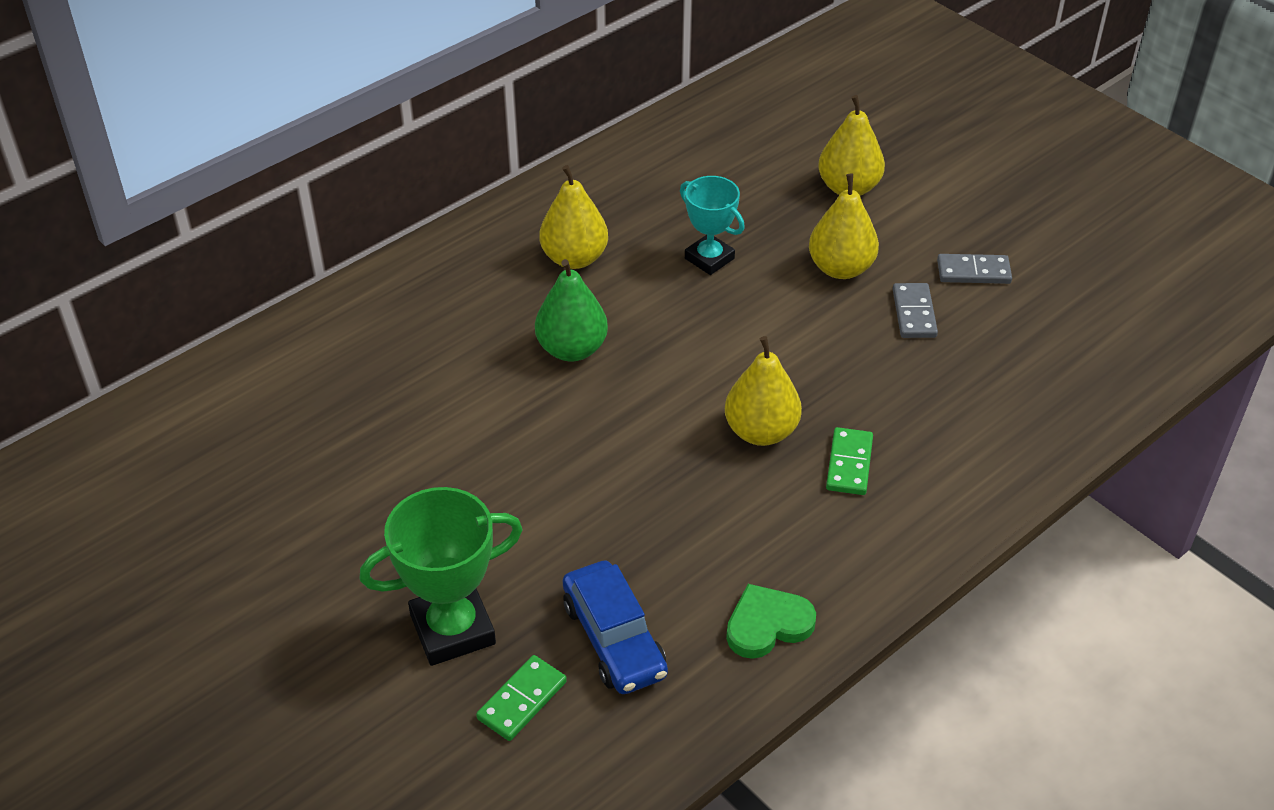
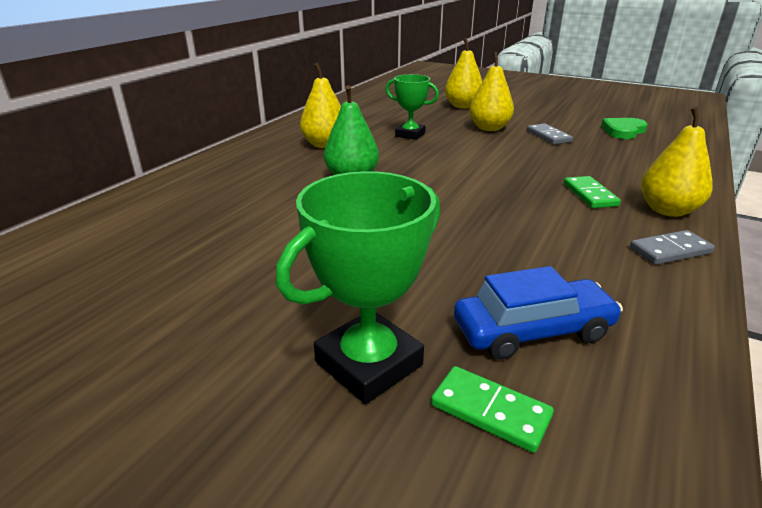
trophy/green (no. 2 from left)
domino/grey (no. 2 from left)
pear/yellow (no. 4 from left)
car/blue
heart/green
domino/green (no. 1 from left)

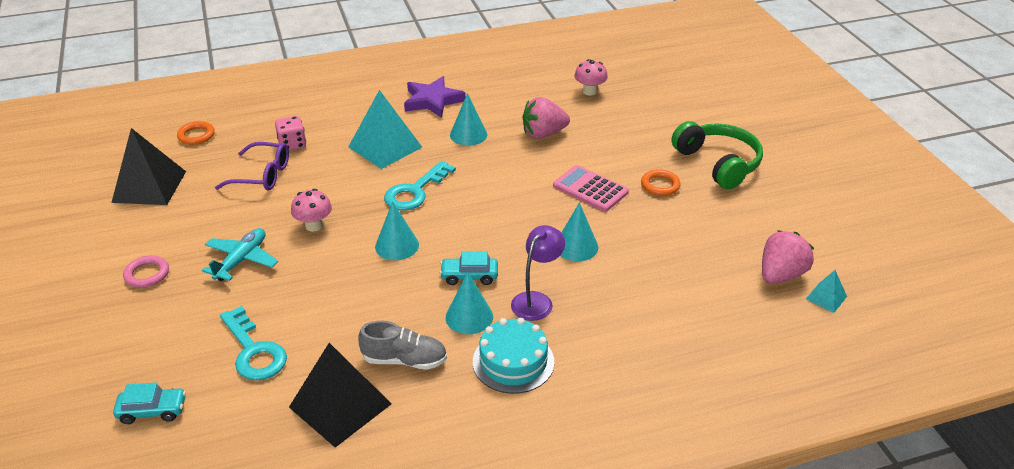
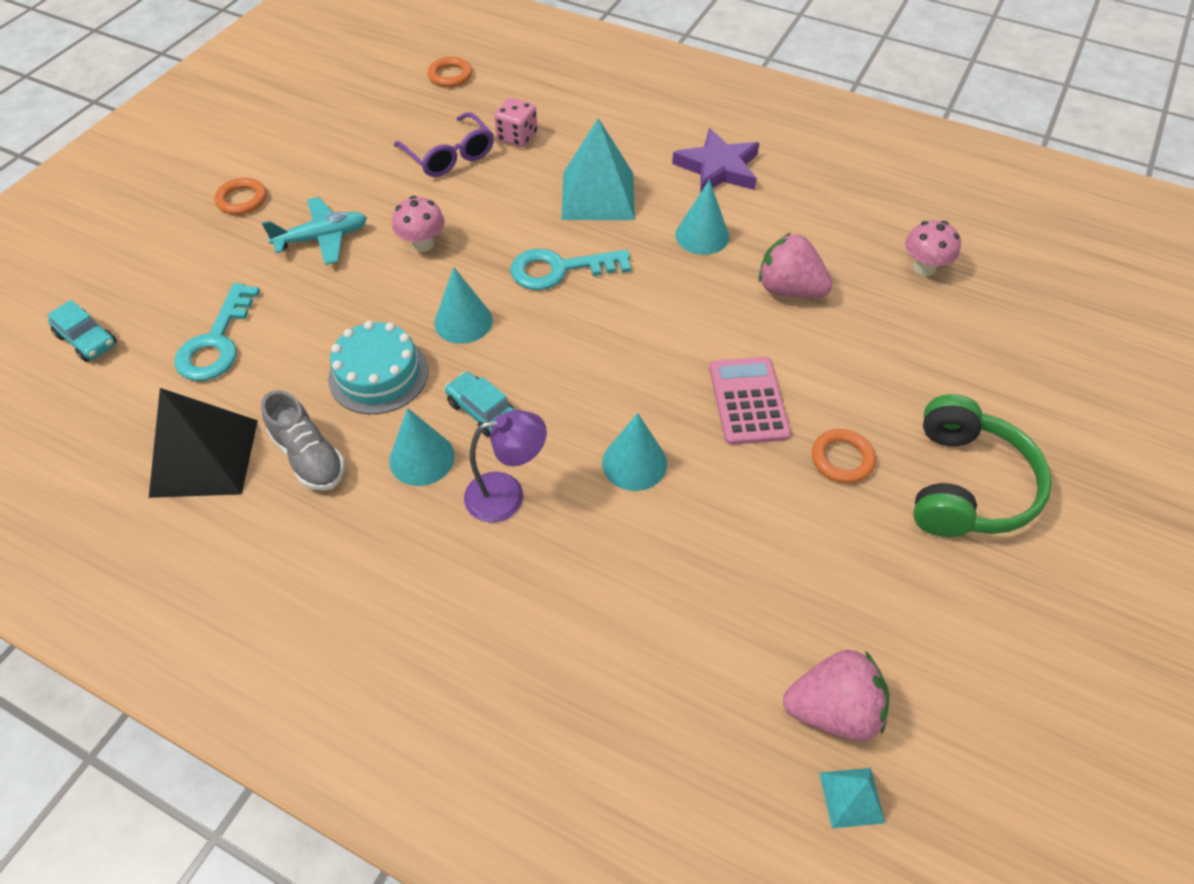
pyramid/black (no. 1 from left in the first image)
ring/orange (no. 1 from left)
cake/turquoise

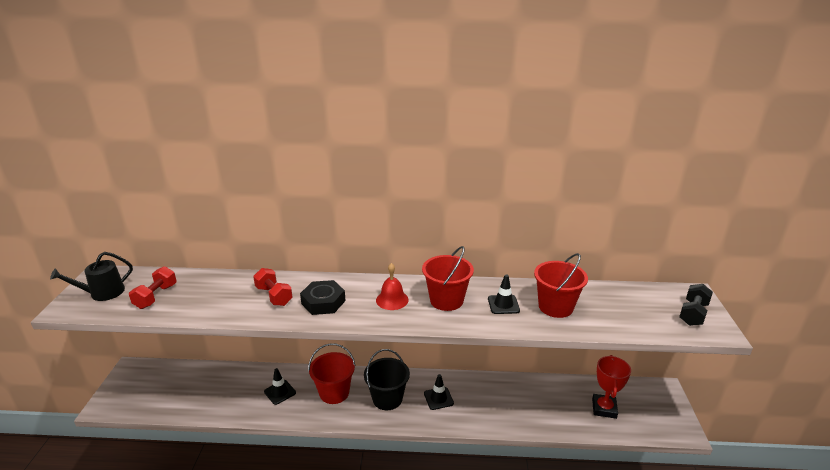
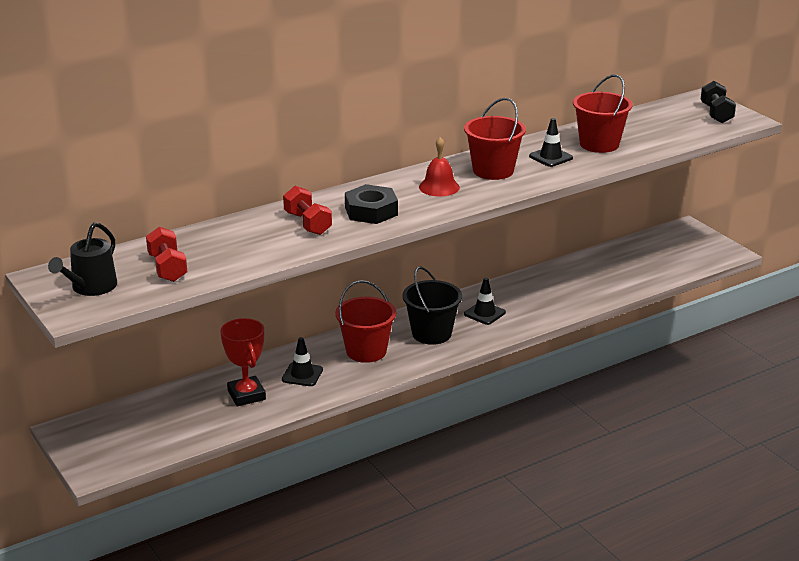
dumbbell/red (no. 2 from left)
trophy/red

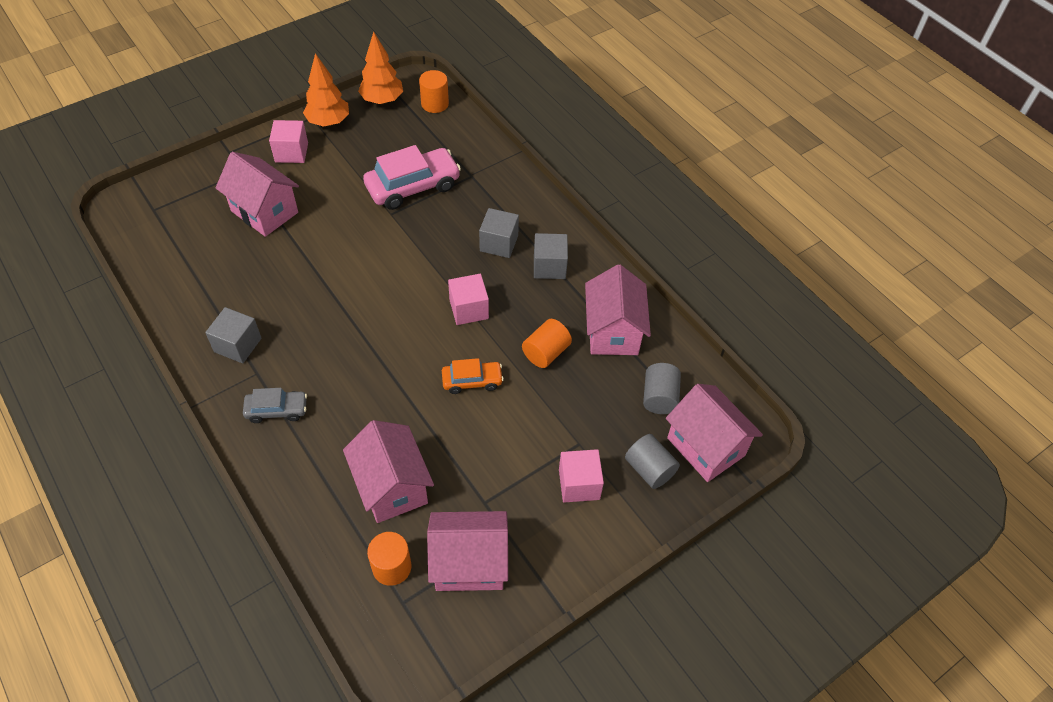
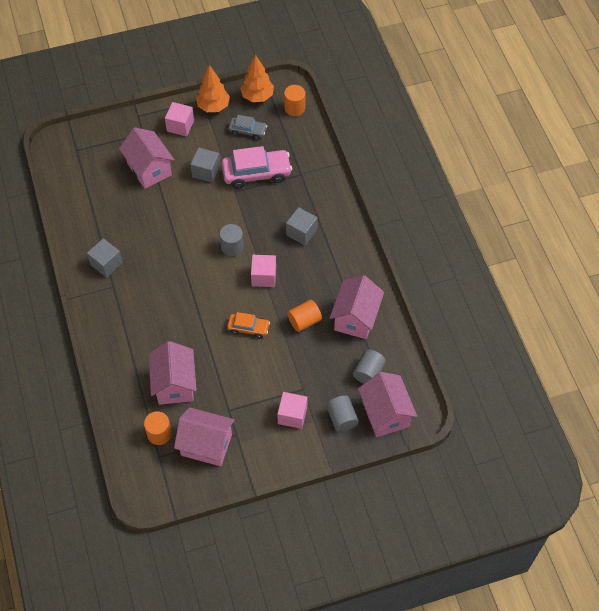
cube/grey (no. 2 from left)
car/grey
cylinder/grey (no. 1 from left)

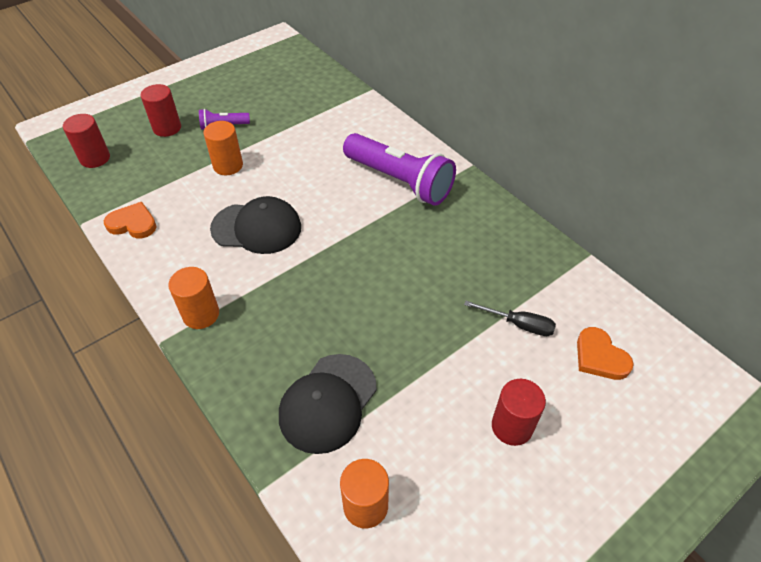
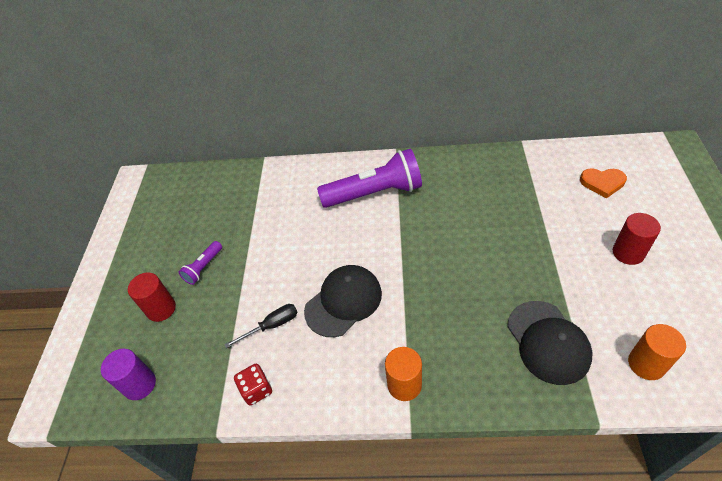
cylinder/purple
cylinder/orange (no. 2 from left in the first image)
dice/red
screwdriver/black

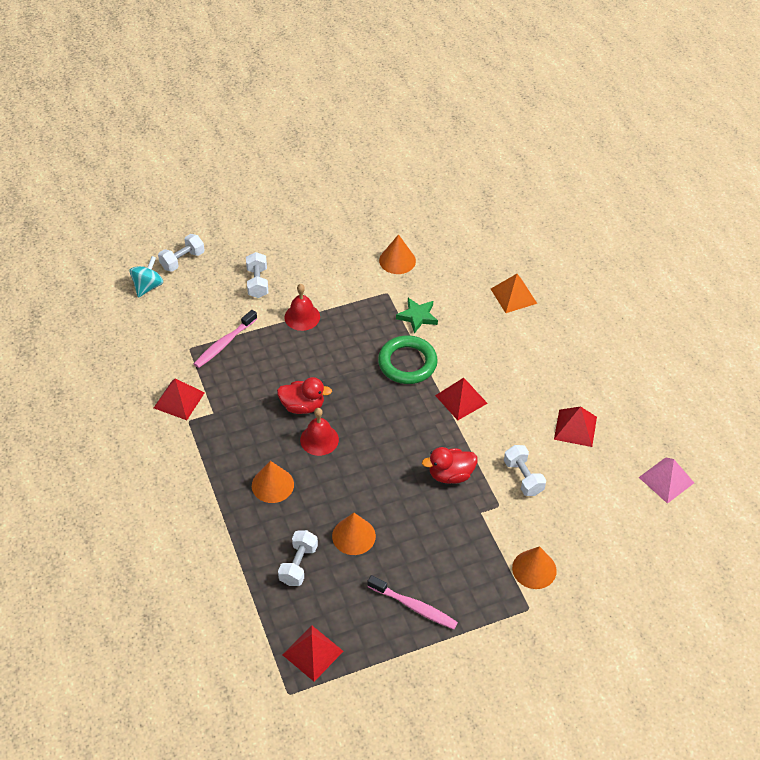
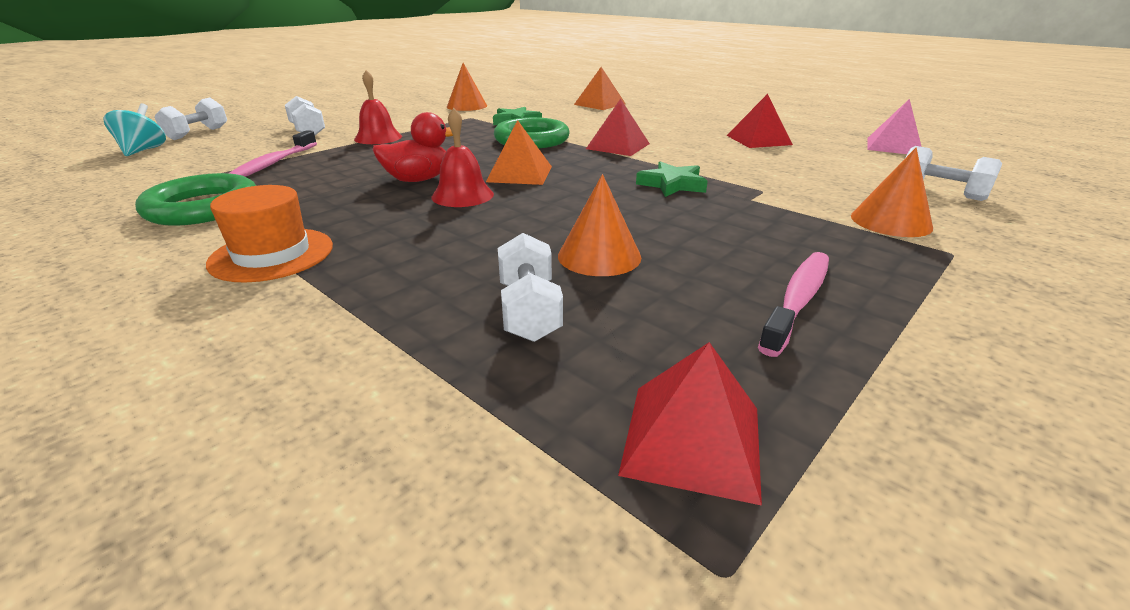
ring/green (no. 1 from left)
dumbbell/white (no. 4 from left)
star/green (no. 2 from left)
cone/orange (no. 1 from left in the first image)
toothbrush/pink (no. 2 from left)
pyramid/orange (no. 1 from left)
hat/orange

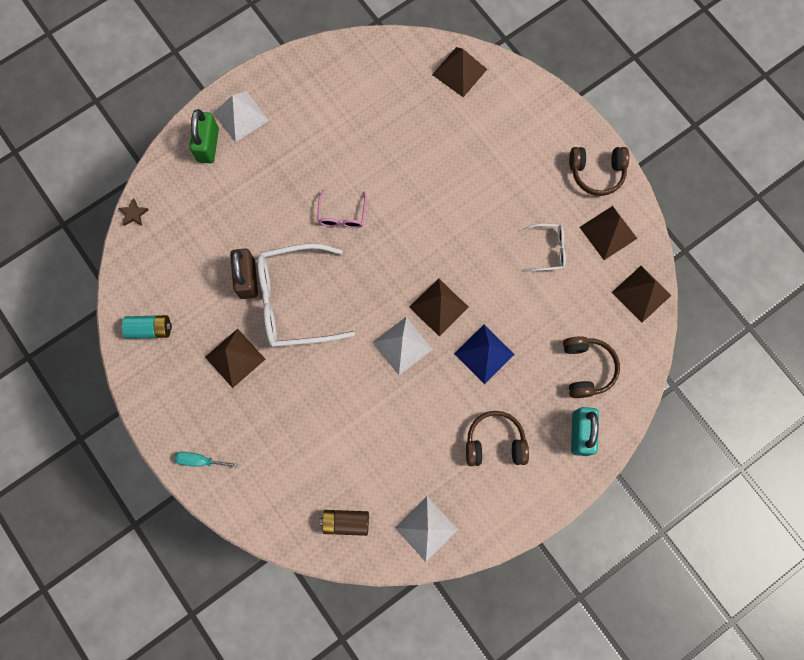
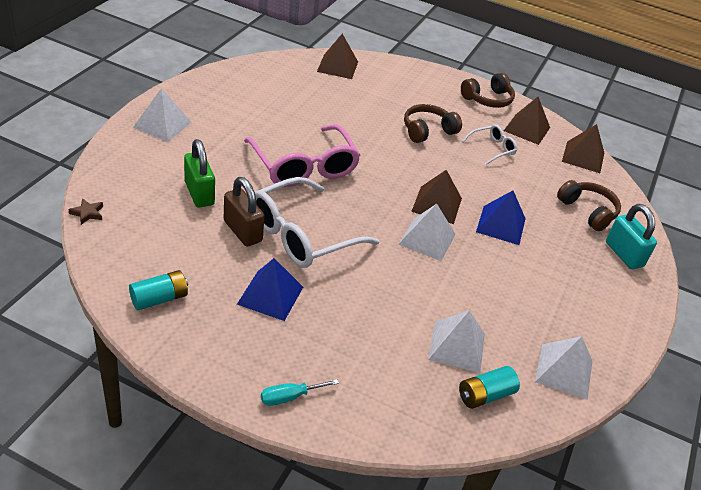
padlock/green
glasses/pink
pyramid/blue (no. 1 from left)
headphones/brown (no. 1 from left)
battery/turquoise (no. 2 from left)
pyramid/white (no. 3 from left)

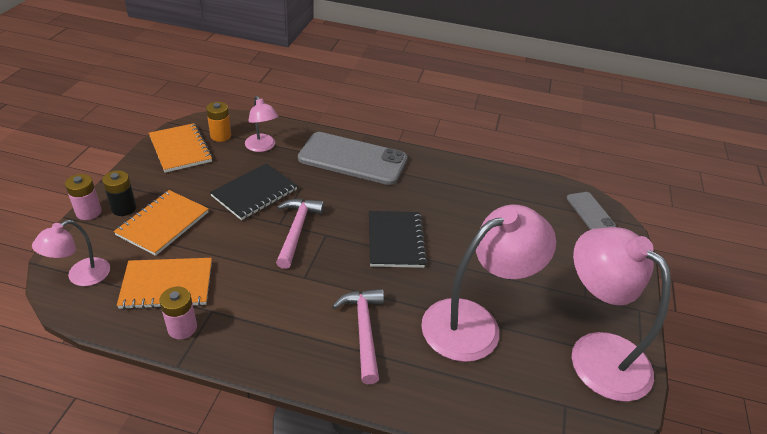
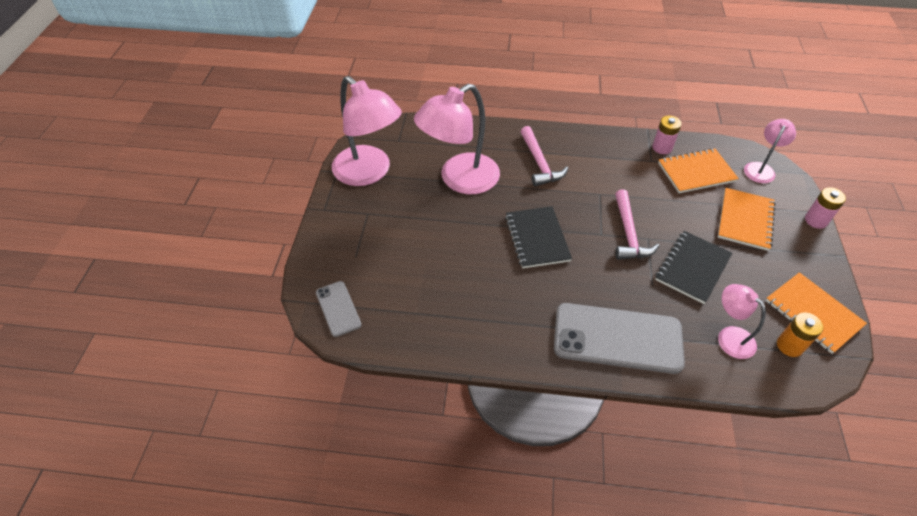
battery/black

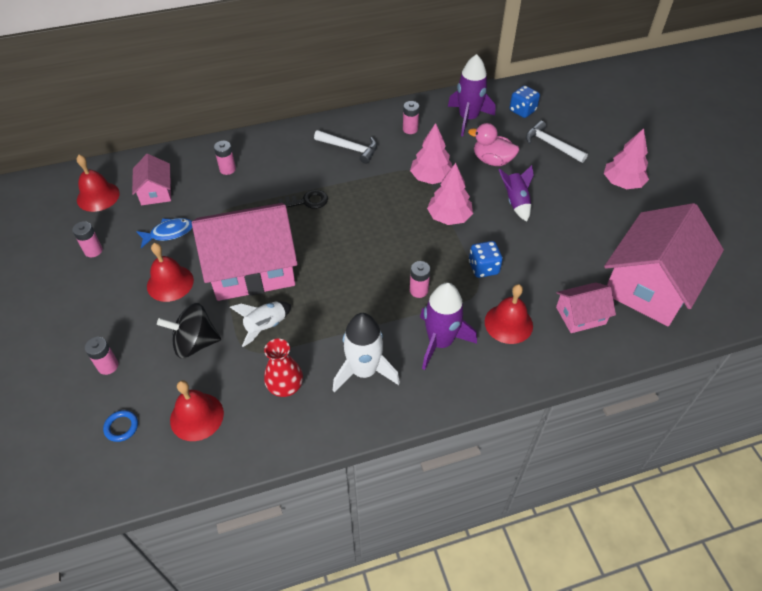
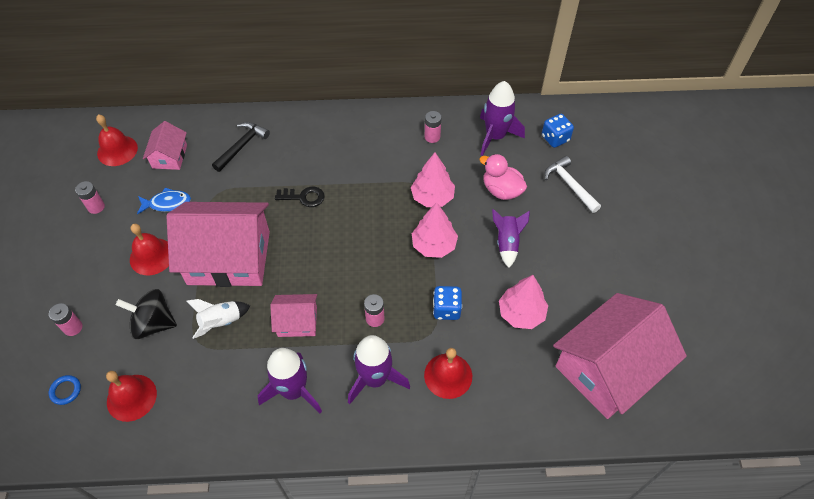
tree/pink (no. 3 from left)
hammer/white (no. 1 from left in the first image)
hammer/black
house/pink (no. 3 from left)
rocket/purple (no. 1 from left)
vase/red

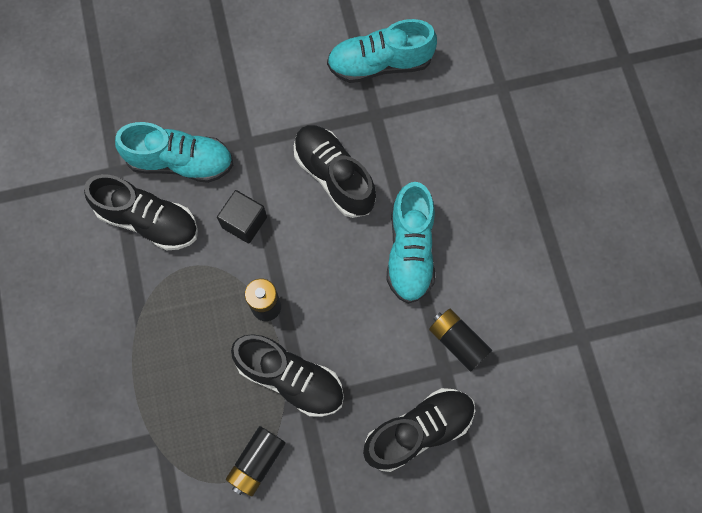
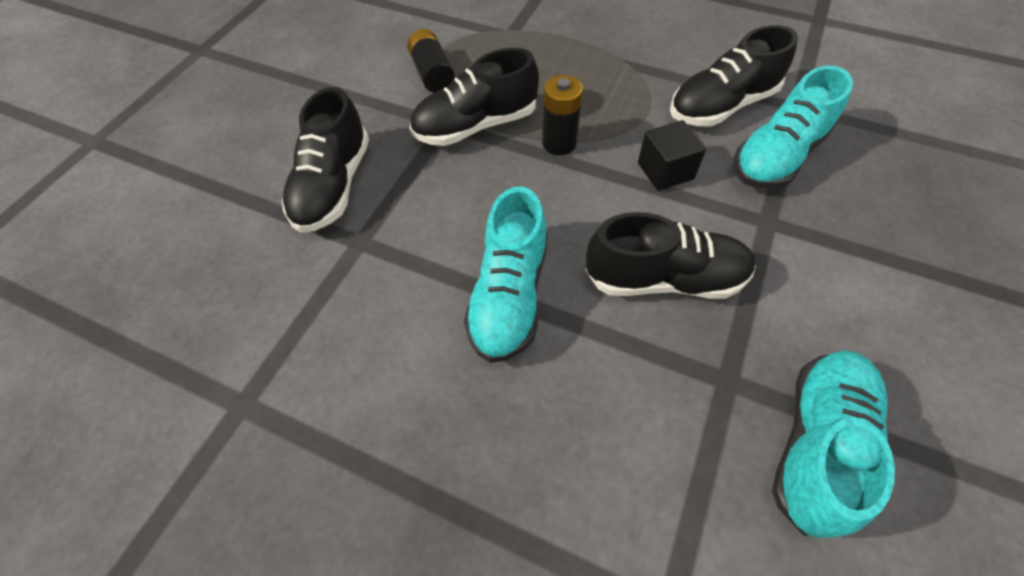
shoe/turquoise (no. 1 from left)
battery/black (no. 3 from left in the first image)

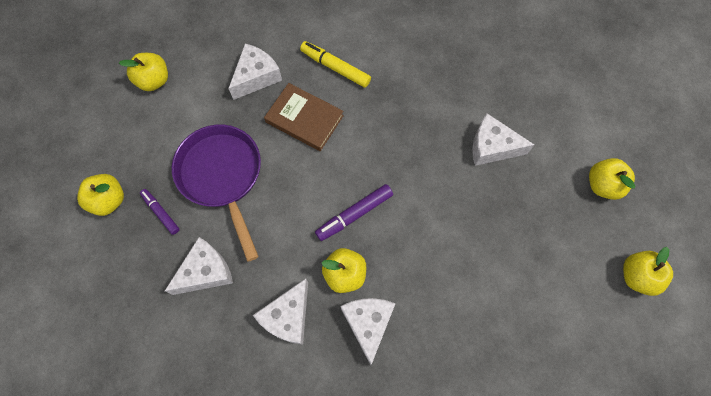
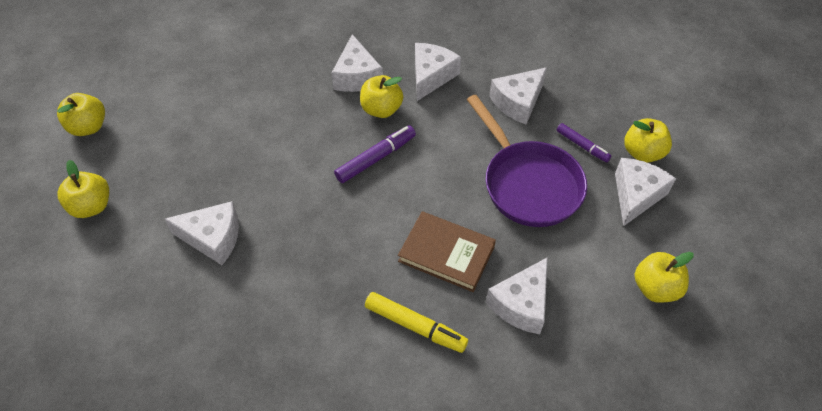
cheese/white (no. 6 from left)

